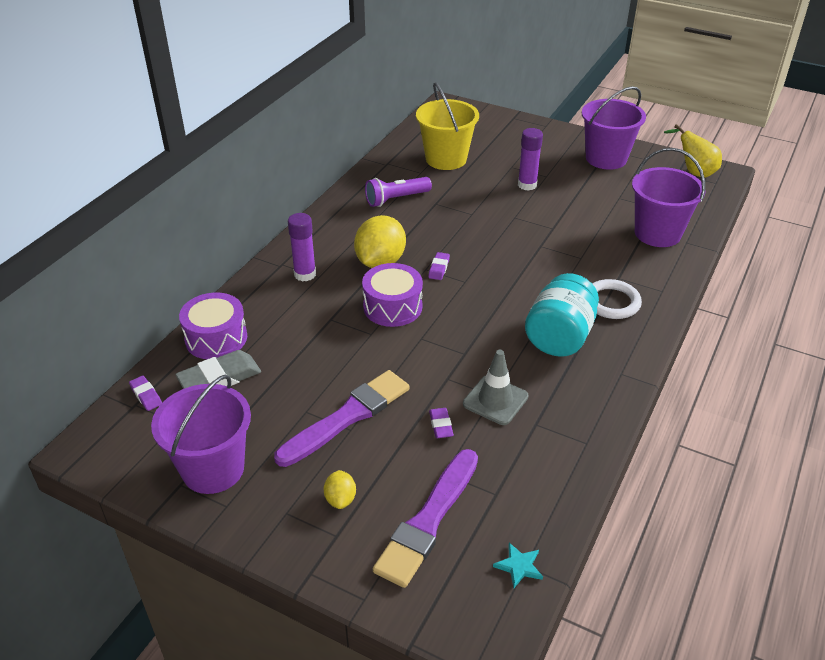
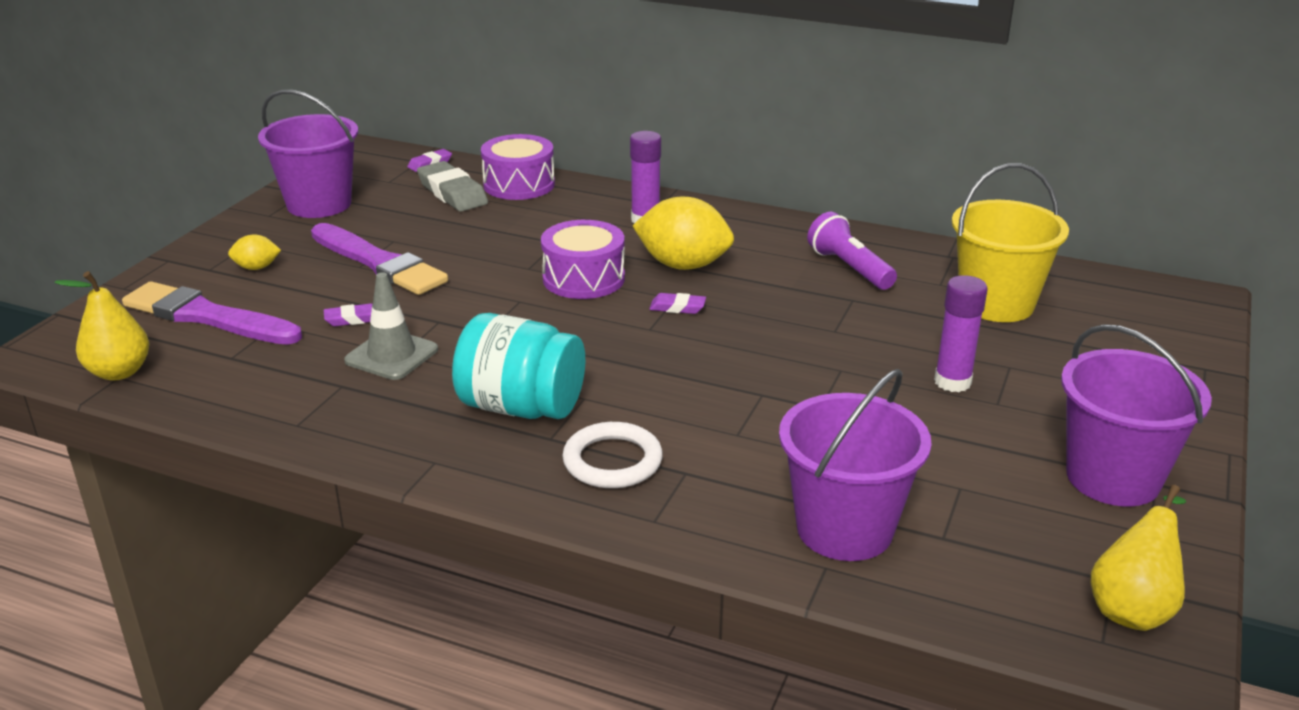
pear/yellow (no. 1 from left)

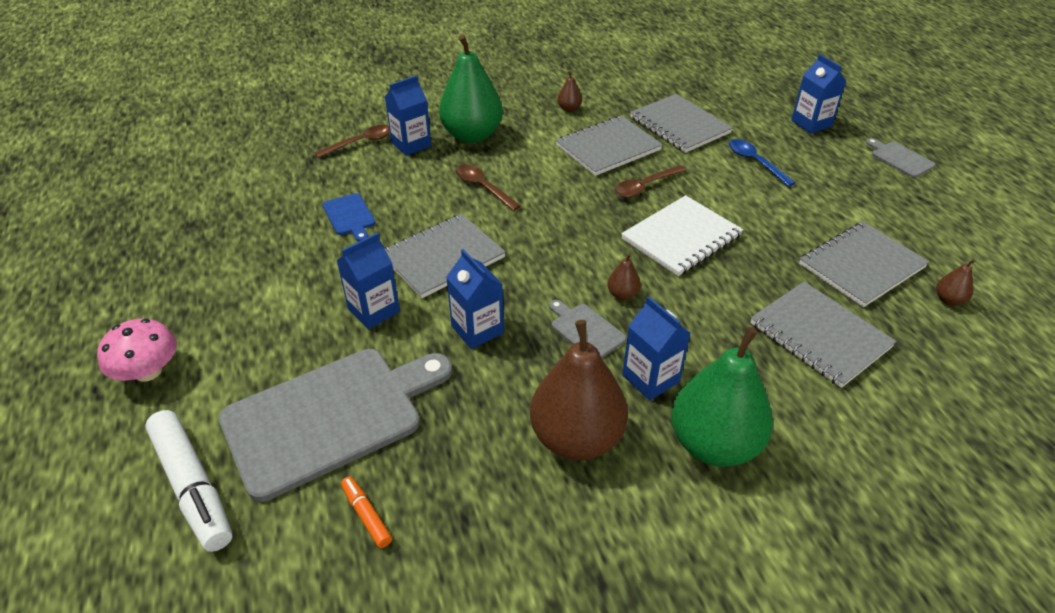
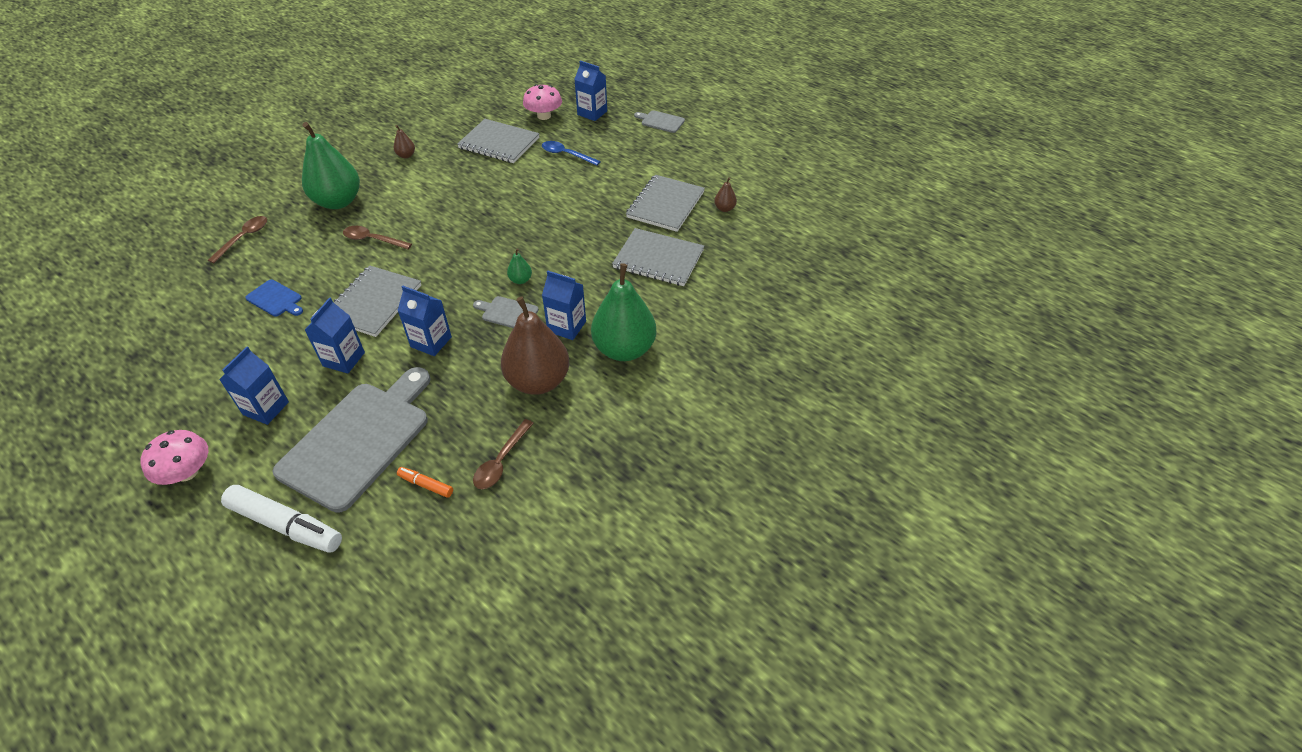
carton/blue (no. 1 from left)
notebook/grey (no. 2 from left in the first image)
spoon/brown (no. 3 from left)
notebook/white
pear/green (no. 2 from left)
mushroom/pink (no. 2 from left)

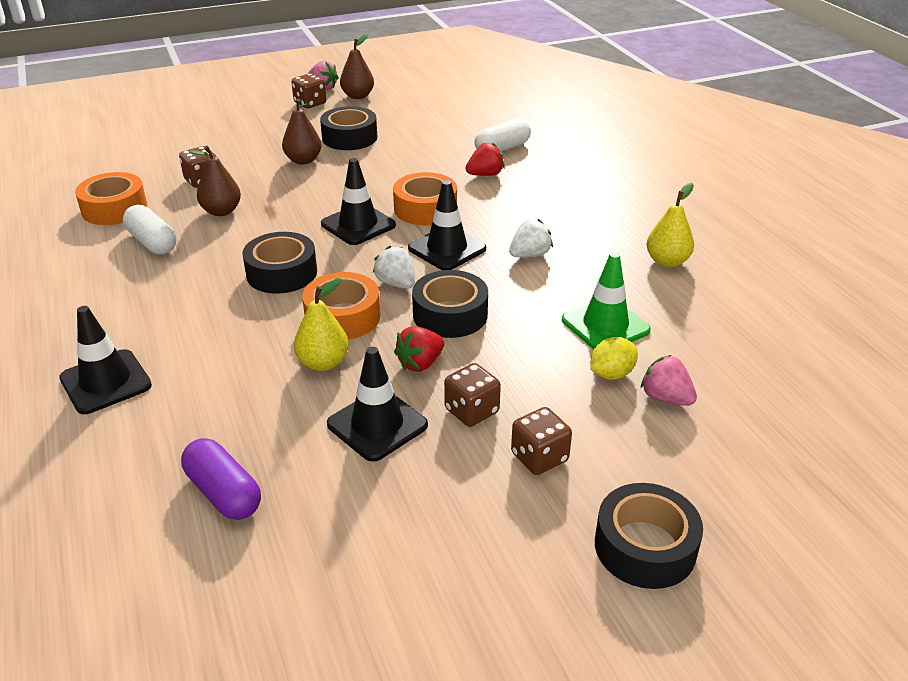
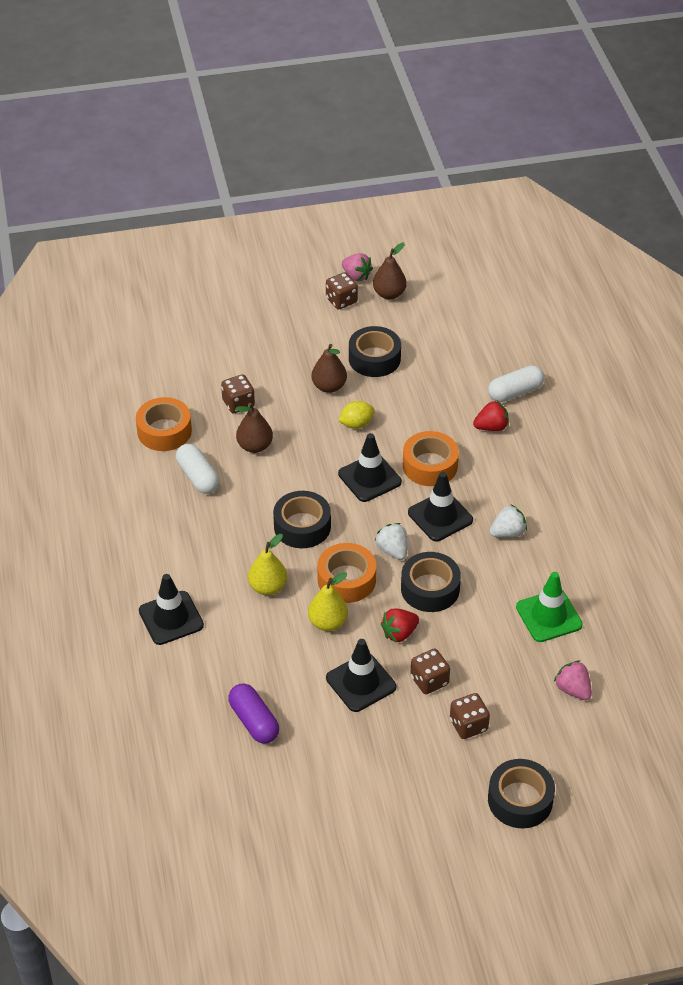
pear/yellow (no. 1 from left)
lemon/yellow

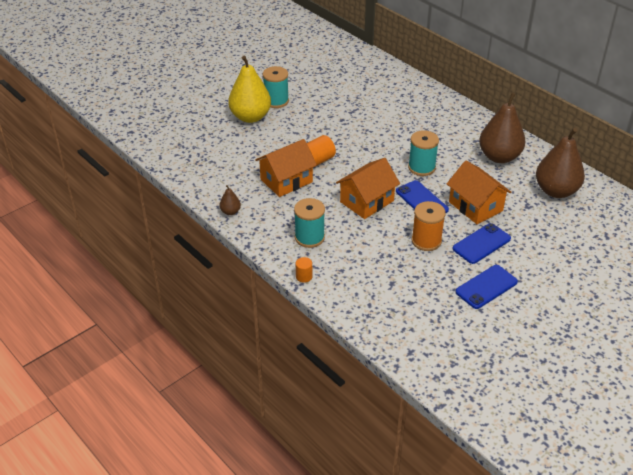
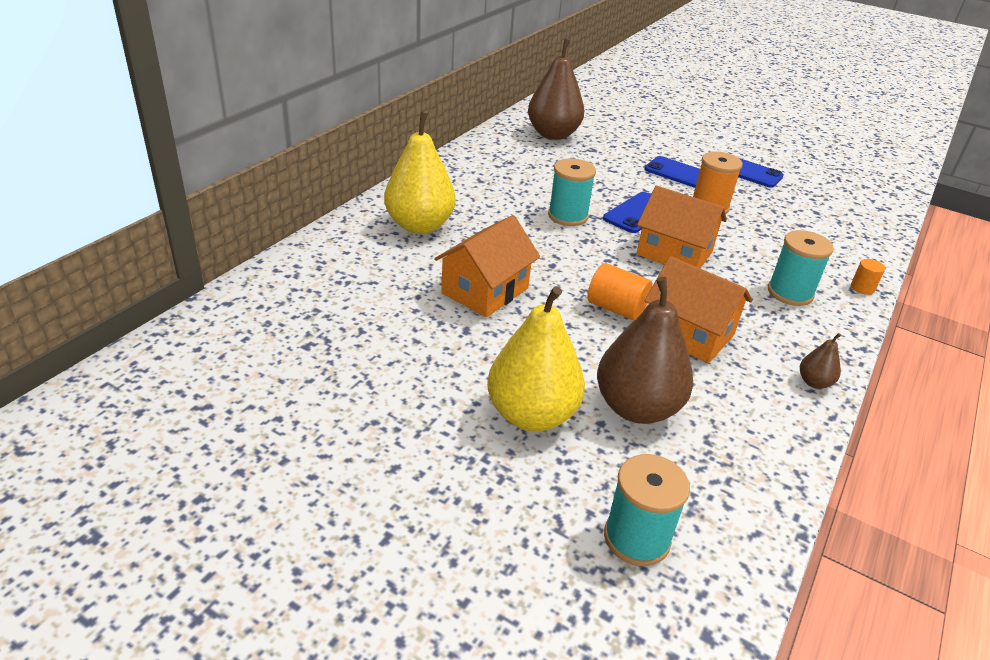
spool/turquoise (no. 2 from left)
pear/brown (no. 2 from left)
house/orange (no. 1 from left)
pear/yellow (no. 1 from left)

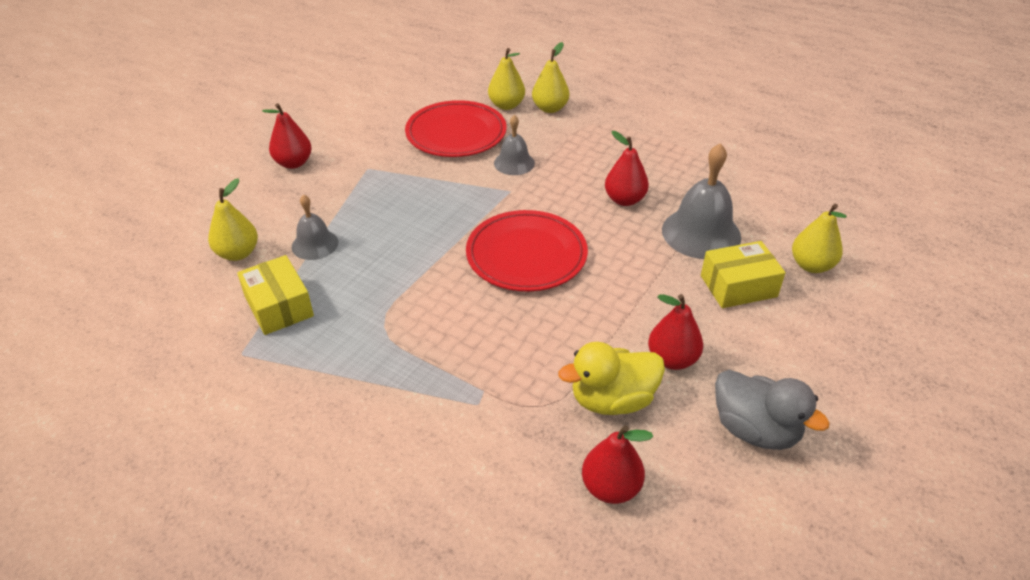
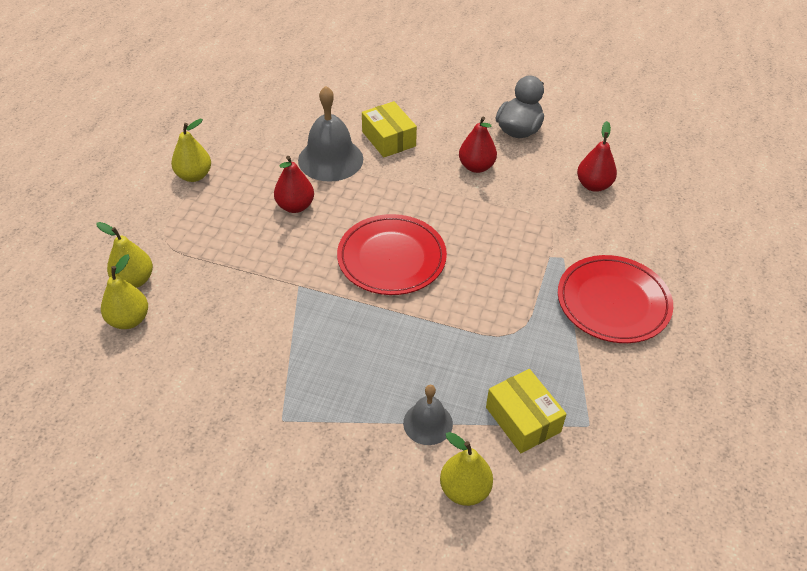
plate/red (no. 2 from left)
pear/red (no. 1 from left in the first image)
bell/grey (no. 2 from left in the first image)
pear/yellow (no. 3 from left)
box/yellow (no. 2 from left)
duck/yellow

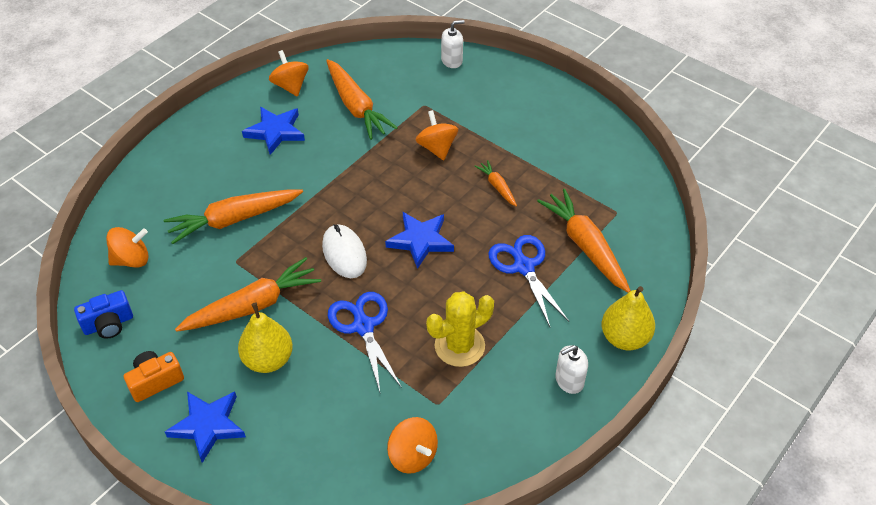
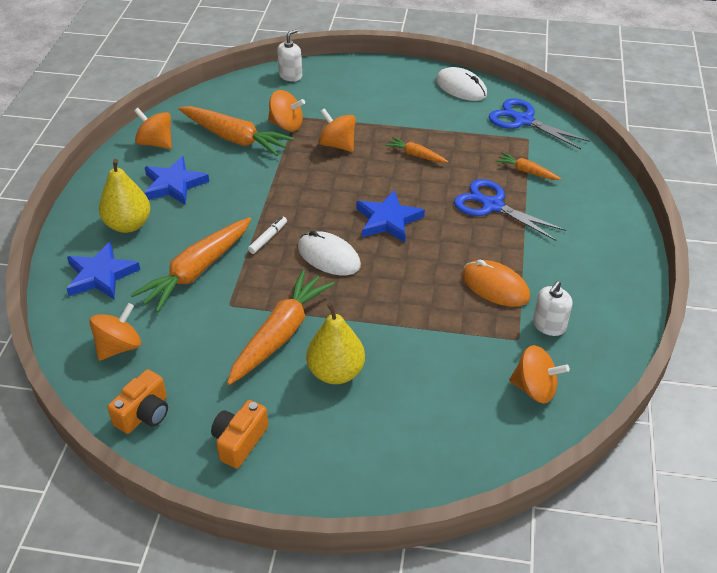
carrot/orange (no. 5 from left)
pear/yellow (no. 1 from left)
camera/orange (no. 1 from left)
mouse/orange
scissors/blue (no. 2 from left)
soap dispenser/white (no. 2 from left)
star/blue (no. 1 from left)
mouse/white (no. 2 from left)
spinning top/orange (no. 3 from left)
marker/white

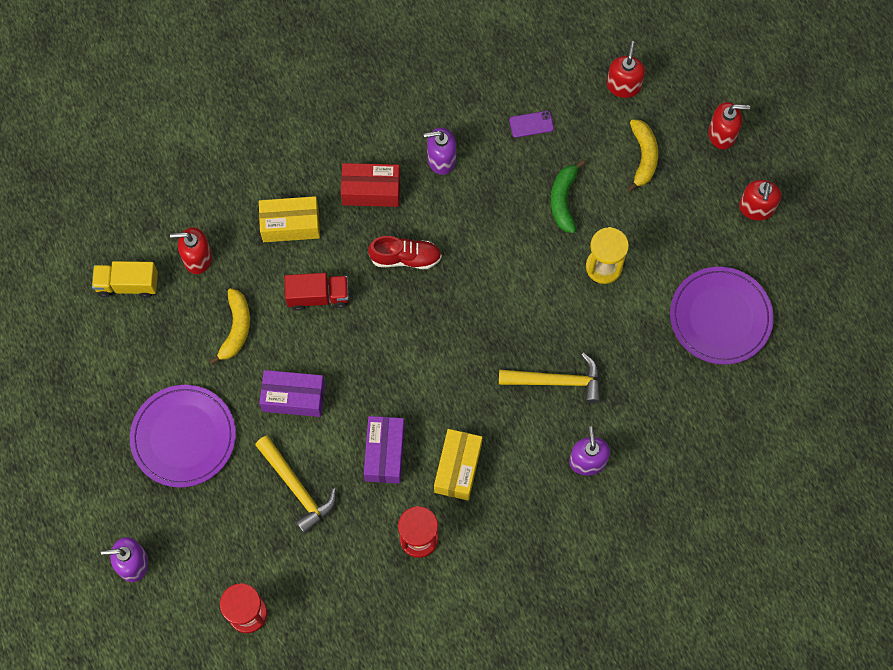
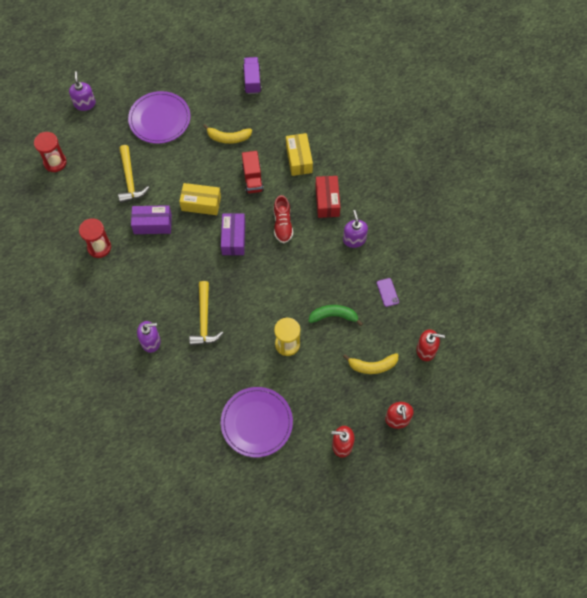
soap dispenser/red (no. 1 from left in the first image)
truck/purple
box/purple (no. 2 from left)
box/yellow (no. 1 from left)
hammer/yellow (no. 1 from left)

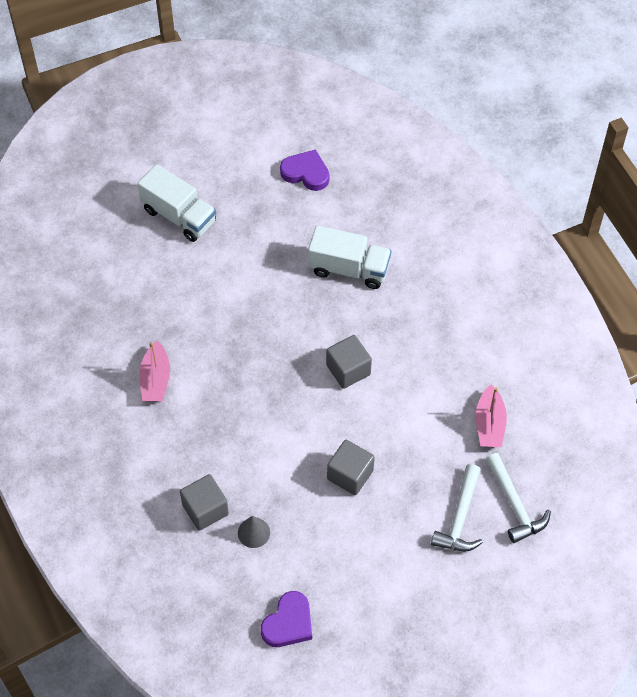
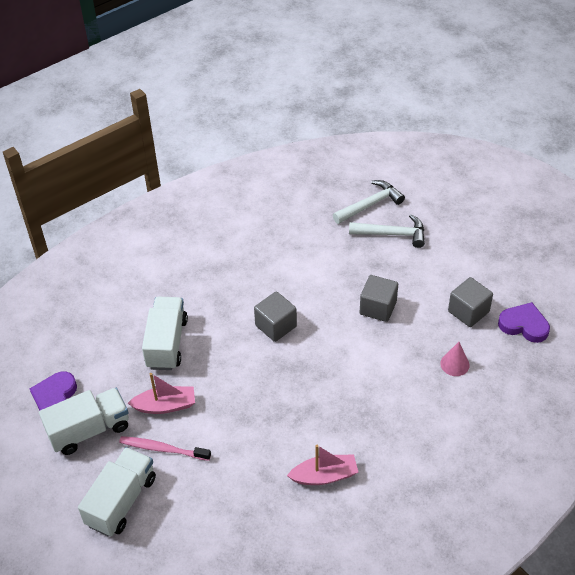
boat/pink (no. 1 from left)
cube/grey (no. 3 from left)
cone/pink
truck/white (no. 1 from left)
toothbrush/pink

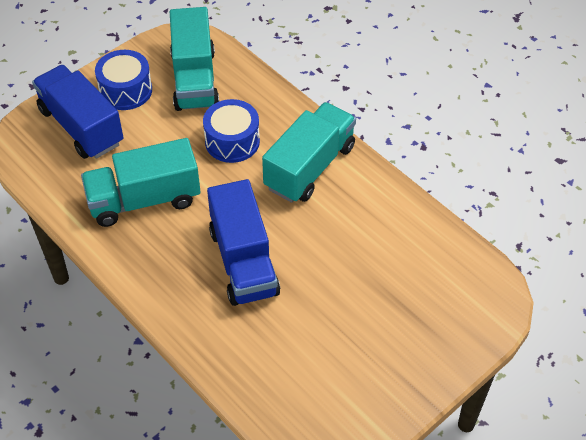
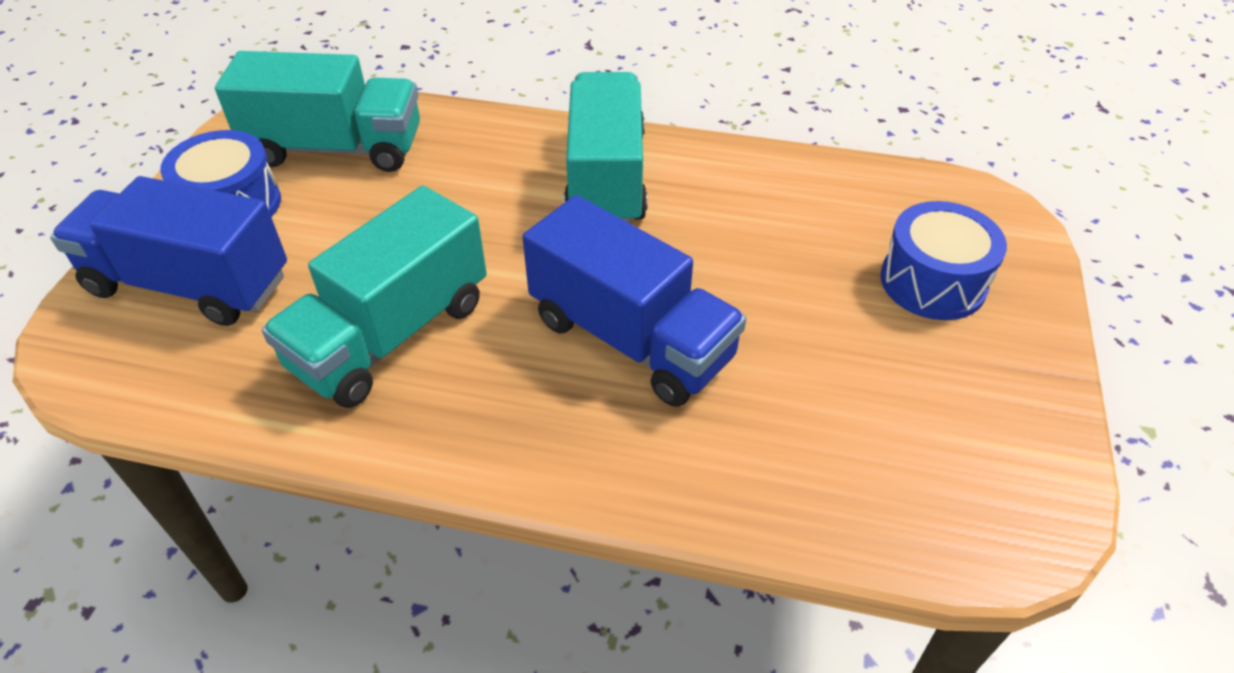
truck/turquoise (no. 1 from left)
drum/blue (no. 2 from left)

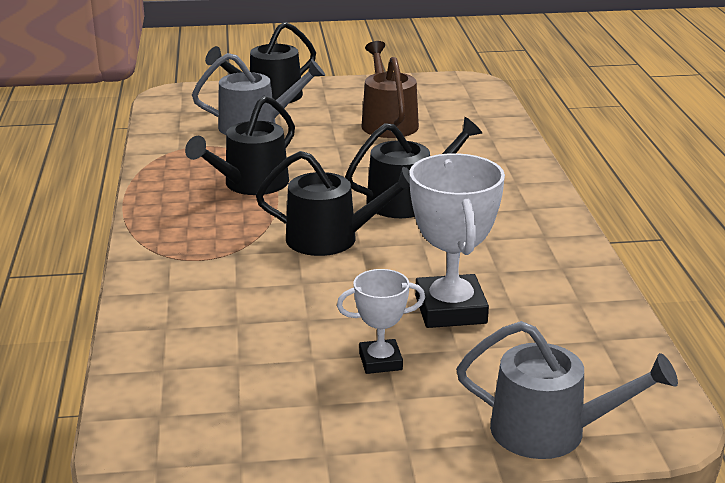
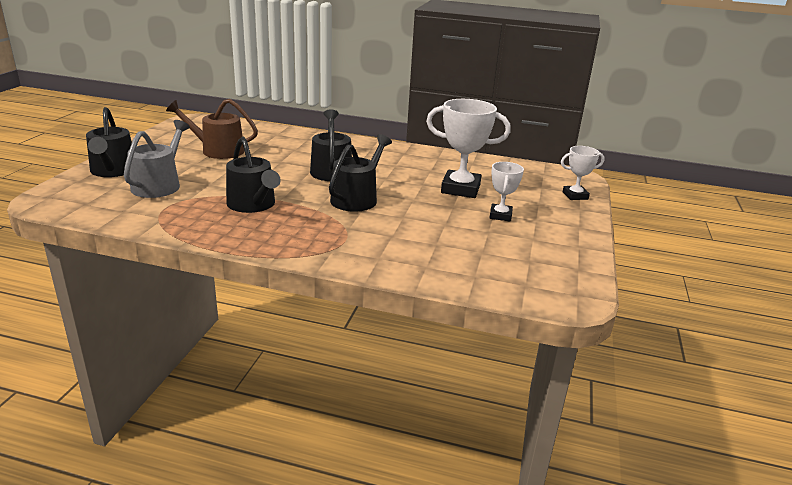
trophy/white (no. 3 from left)

